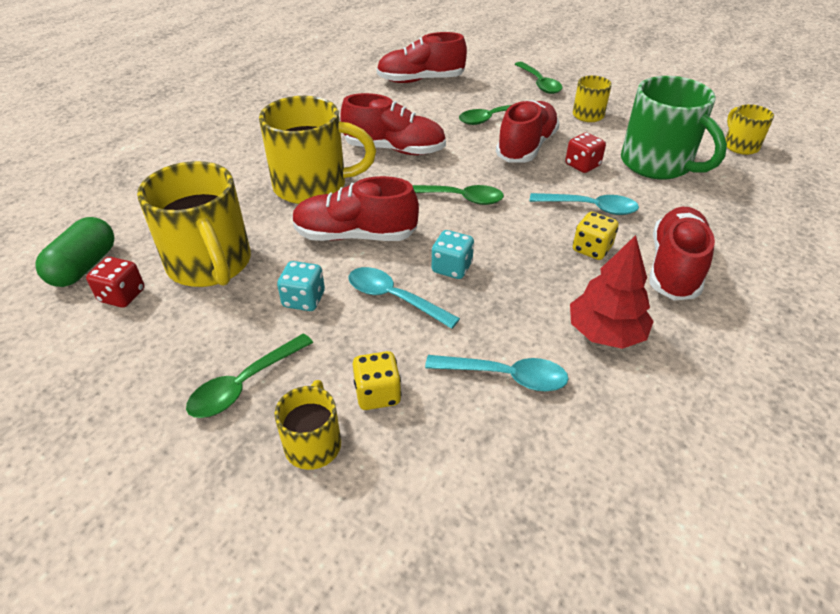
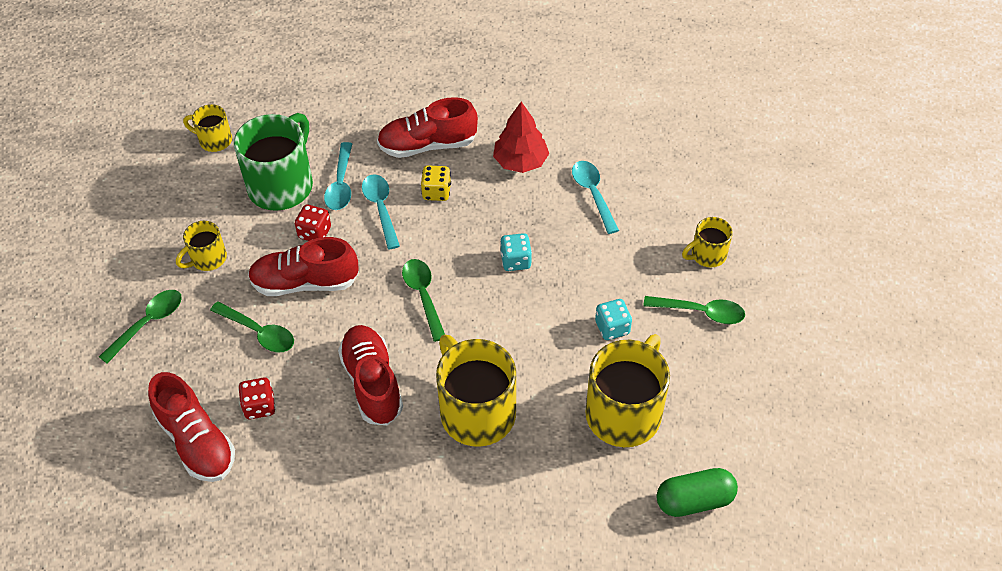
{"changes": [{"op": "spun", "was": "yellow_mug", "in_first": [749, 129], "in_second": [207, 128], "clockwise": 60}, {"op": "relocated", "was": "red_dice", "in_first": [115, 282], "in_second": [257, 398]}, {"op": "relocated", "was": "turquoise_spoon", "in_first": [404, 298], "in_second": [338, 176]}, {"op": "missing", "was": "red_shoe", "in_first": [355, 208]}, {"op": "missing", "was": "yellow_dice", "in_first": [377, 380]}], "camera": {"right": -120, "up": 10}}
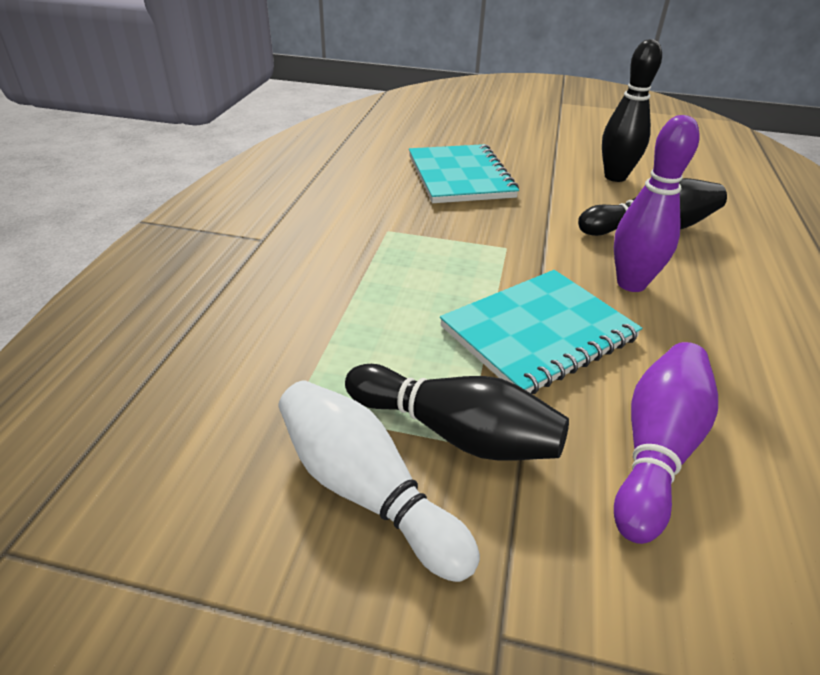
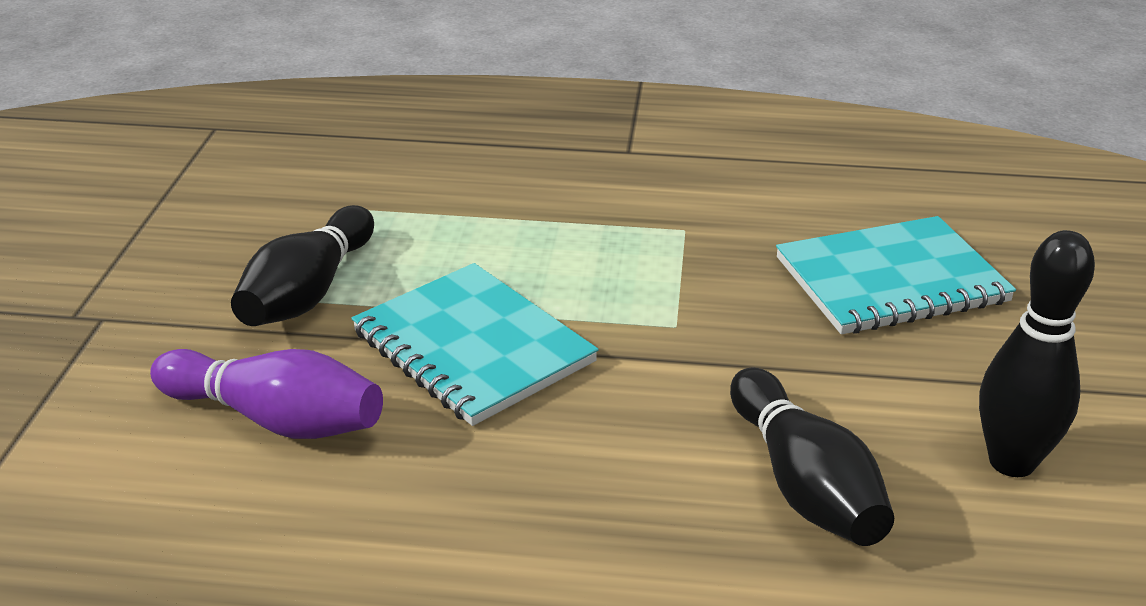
{"changes": [{"op": "missing", "was": "white_bowling_pin", "in_first": [379, 481]}, {"op": "missing", "was": "purple_bowling_pin", "in_first": [657, 203]}], "camera": {"right": 85, "up": -5}}
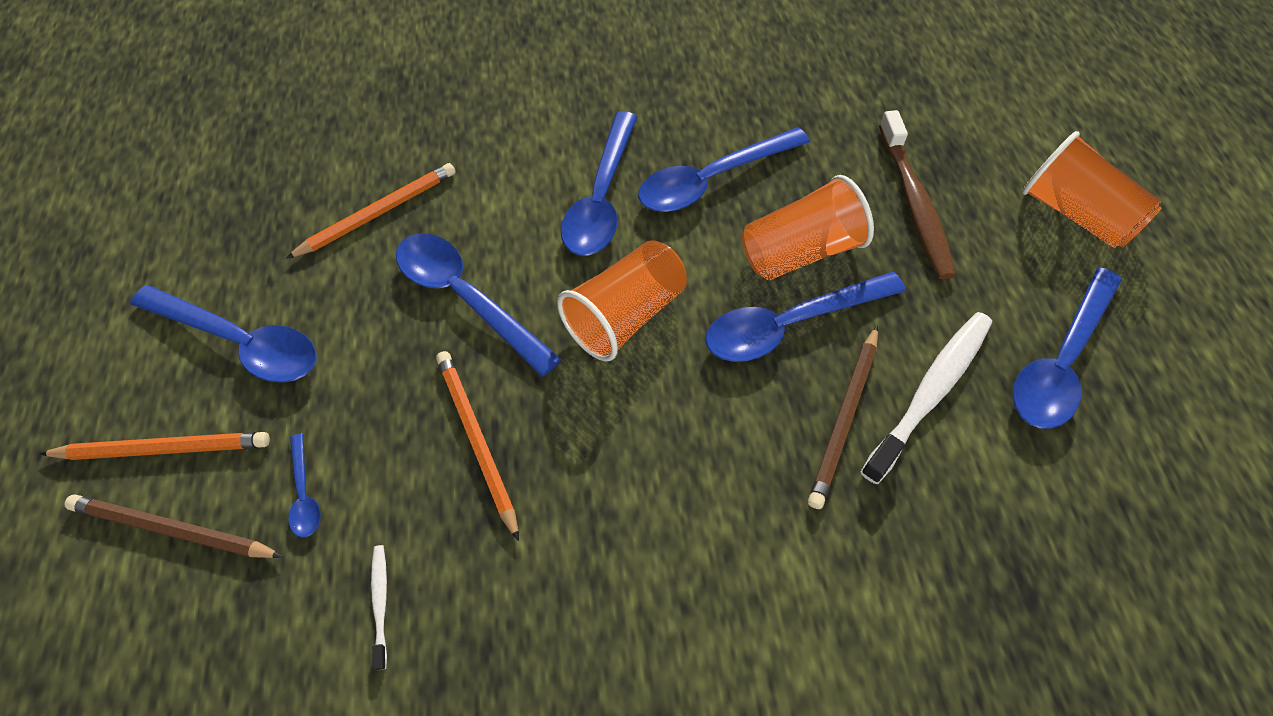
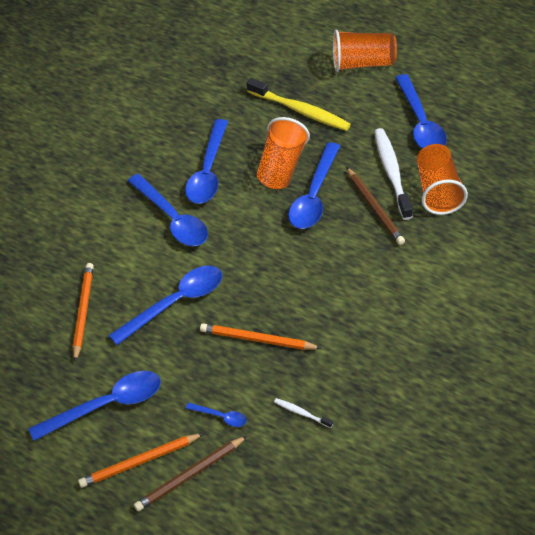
{"changes": [{"op": "spun", "was": "orange_pencil", "in_first": [155, 446], "in_second": [141, 460], "clockwise": -150}, {"op": "spun", "was": "blue_spoon", "in_first": [478, 305], "in_second": [165, 305], "clockwise": 150}, {"op": "colour", "was": "brown_toothbrush", "now": "yellow_toothbrush", "in_first": [917, 194], "in_second": [298, 104]}, {"op": "relocated", "was": "orange_cup", "in_first": [622, 300], "in_second": [442, 179]}], "camera": {"right": -45, "up": -10}}
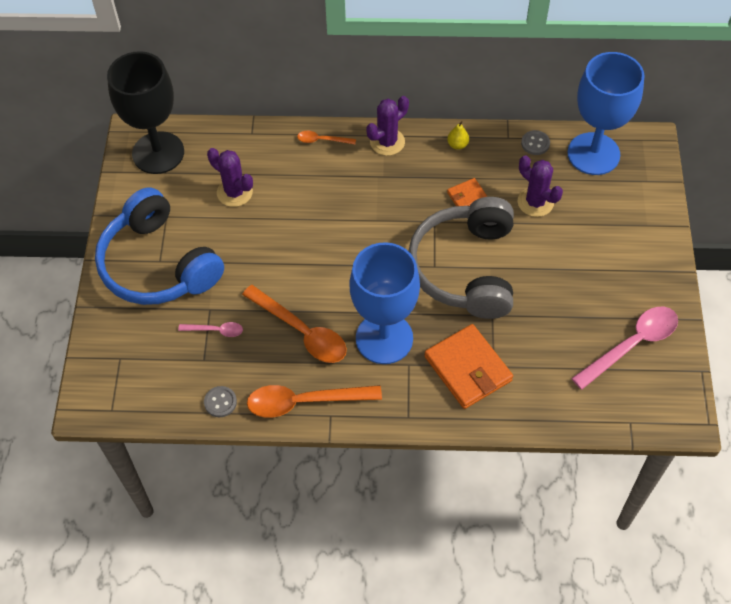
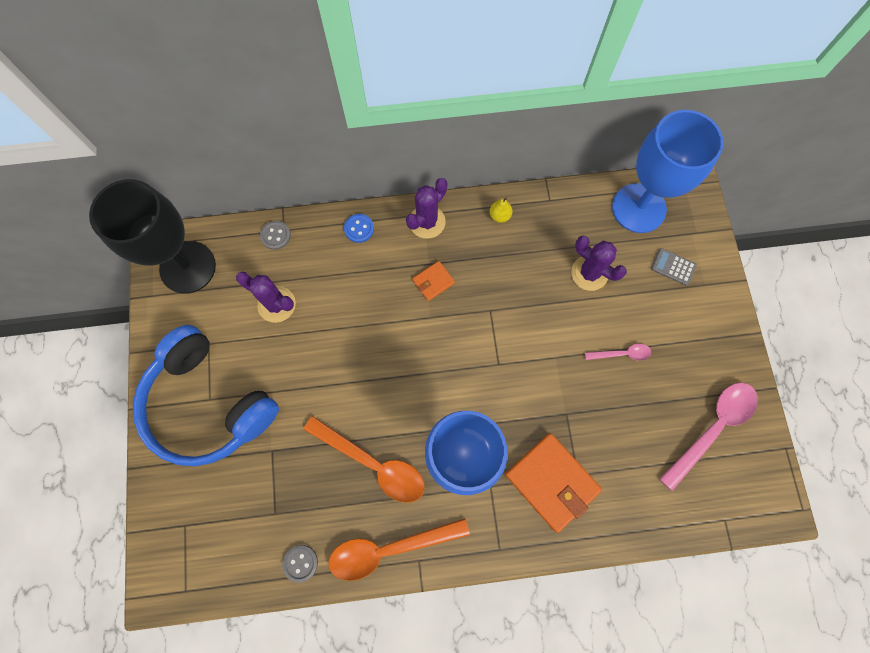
{"changes": [{"op": "relocated", "was": "grey_button", "in_first": [535, 142], "in_second": [275, 235]}, {"op": "exchanged", "was": "orange_spoon", "now": "blue_button", "in_first": [326, 137], "in_second": [359, 228]}, {"op": "relocated", "was": "orange_wallet", "in_first": [467, 192], "in_second": [433, 281]}, {"op": "relocated", "was": "pink_spoon", "in_first": [210, 329], "in_second": [618, 352]}, {"op": "appeared", "now": "grey_calculator", "in_second": [674, 267]}, {"op": "missing", "was": "grey_headphones", "in_first": [461, 258]}], "camera": {"right": -10, "up": 15}}
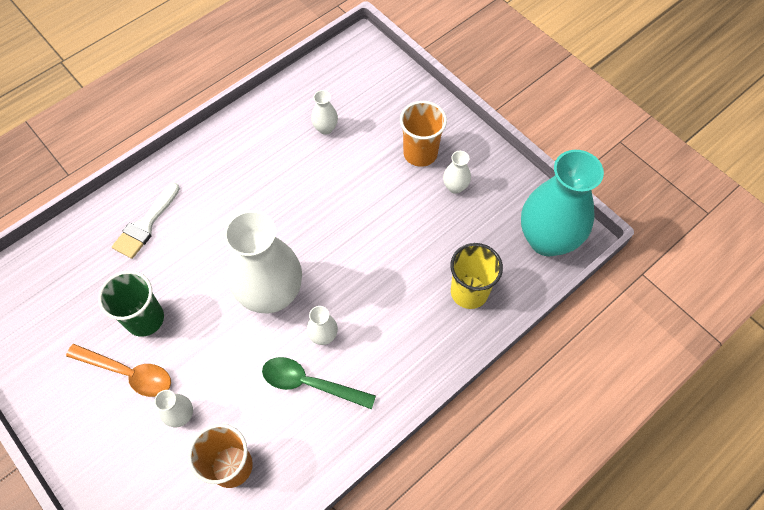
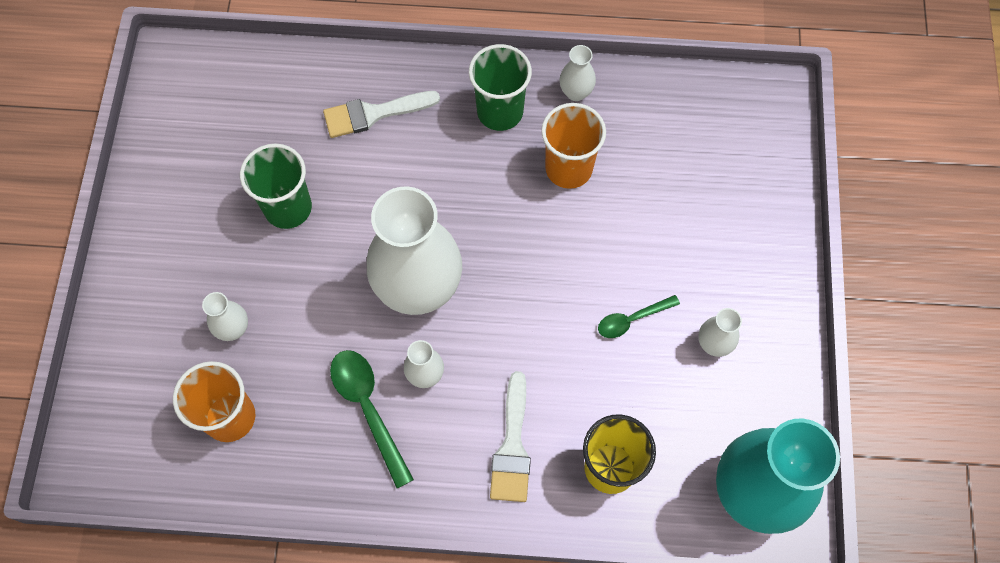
{"changes": [{"op": "appeared", "now": "green_cup", "in_second": [500, 87]}, {"op": "appeared", "now": "white_brush", "in_second": [510, 436]}, {"op": "relocated", "was": "orange_cup", "in_first": [423, 134], "in_second": [573, 146]}, {"op": "relocated", "was": "white_vase", "in_first": [324, 112], "in_second": [578, 73]}, {"op": "appeared", "now": "green_spoon", "in_second": [639, 316]}, {"op": "missing", "was": "orange_spoon", "in_first": [118, 370]}], "camera": {"right": 45, "up": 5}}
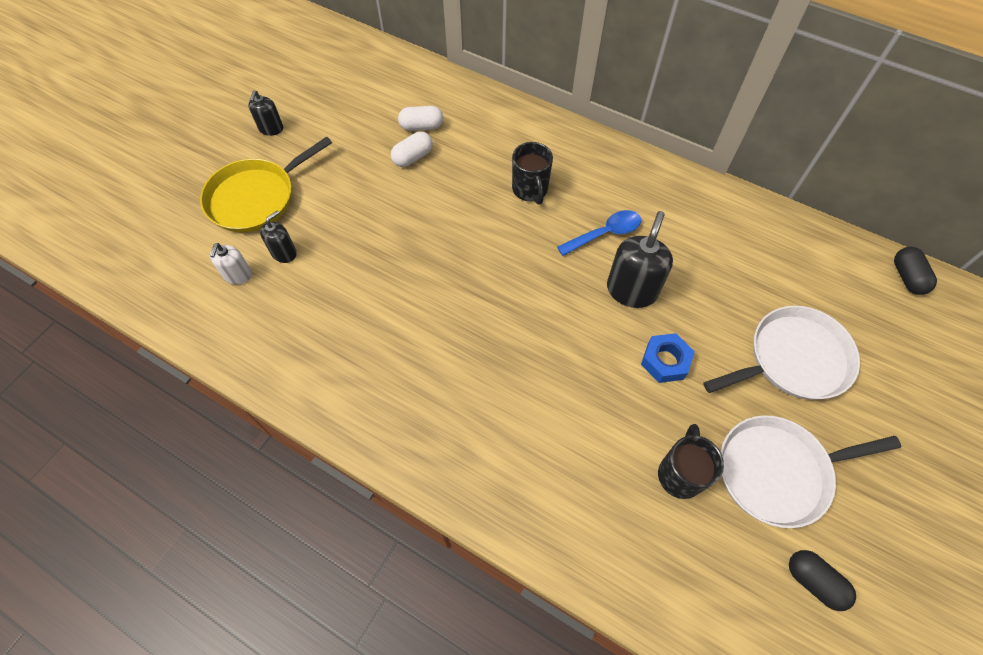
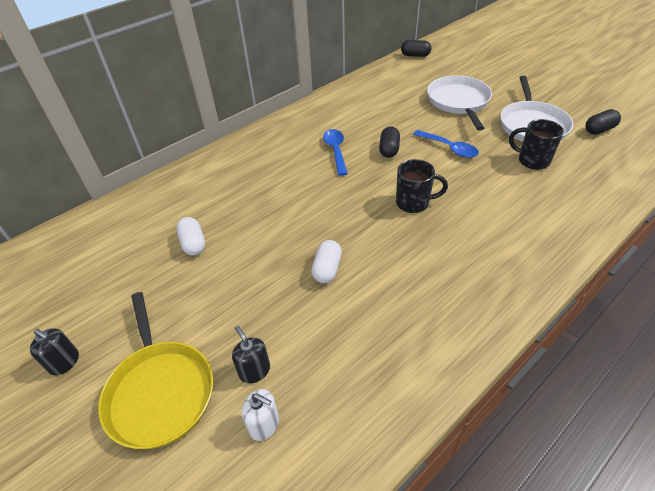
{"changes": [{"op": "relocated", "was": "white_capsule", "in_first": [420, 118], "in_second": [326, 261]}, {"op": "exchanged", "was": "black_soap_dispenser", "now": "black_capsule", "in_first": [640, 259], "in_second": [389, 142]}, {"op": "relocated", "was": "black_mug", "in_first": [532, 173], "in_second": [422, 186]}, {"op": "exchanged", "was": "blue_nut", "now": "blue_spoon", "in_first": [668, 358], "in_second": [446, 144]}], "camera": {"right": -70, "up": -15}}
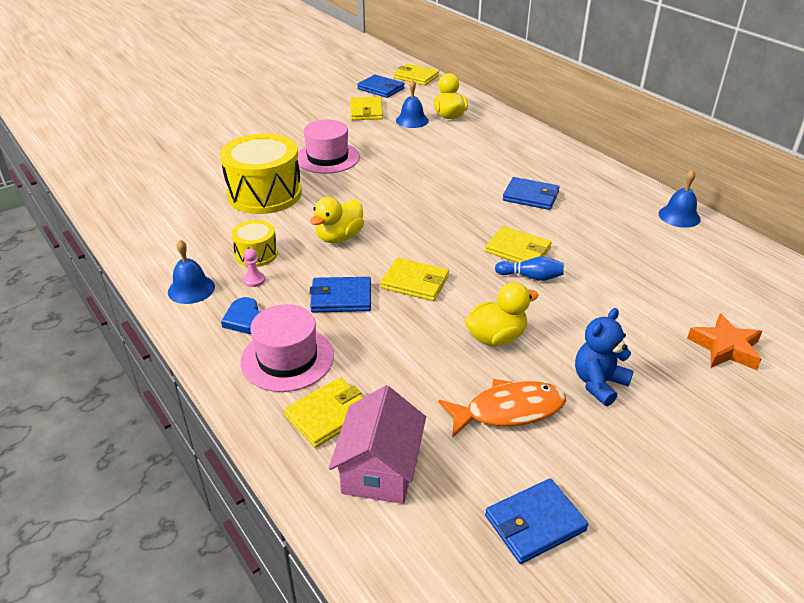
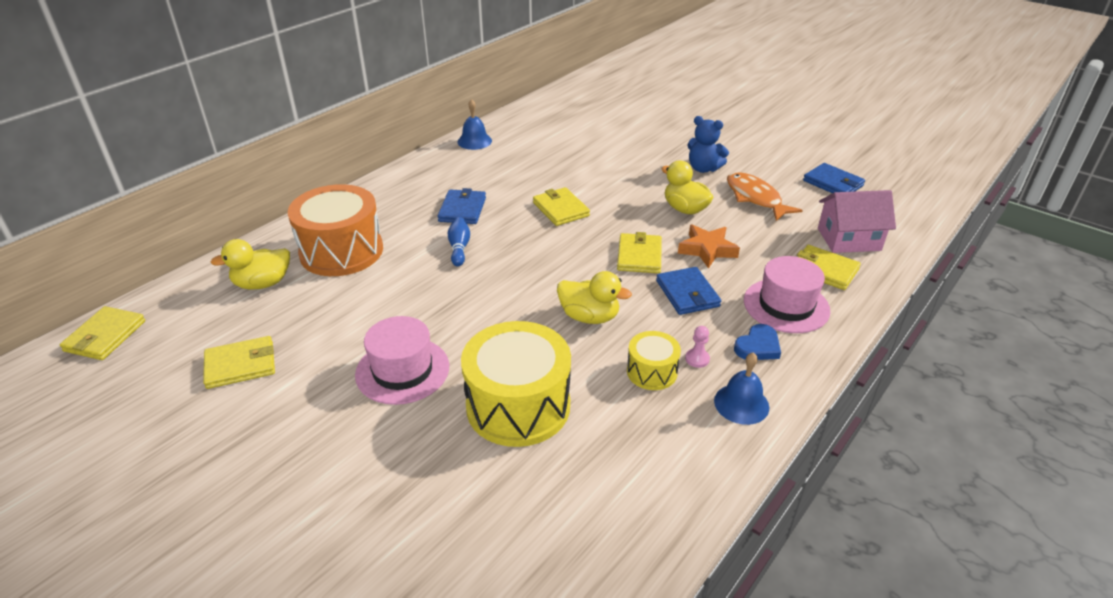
{"changes": [{"op": "appeared", "now": "orange_drum", "in_second": [335, 230]}, {"op": "relocated", "was": "blue_bowling_pin", "in_first": [529, 268], "in_second": [459, 241]}, {"op": "spun", "was": "yellow_wallet", "in_first": [518, 244], "in_second": [561, 206], "clockwise": -45}, {"op": "relocated", "was": "orange_star", "in_first": [724, 341], "in_second": [709, 247]}, {"op": "missing", "was": "blue_wallet", "in_first": [381, 86]}, {"op": "missing", "was": "blue_bell", "in_first": [412, 104]}], "camera": {"right": -105, "up": 0}}
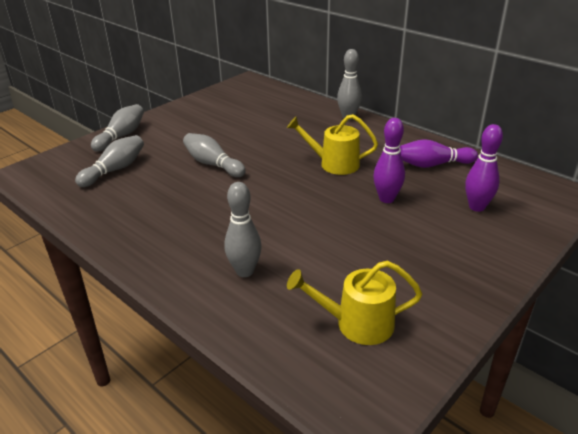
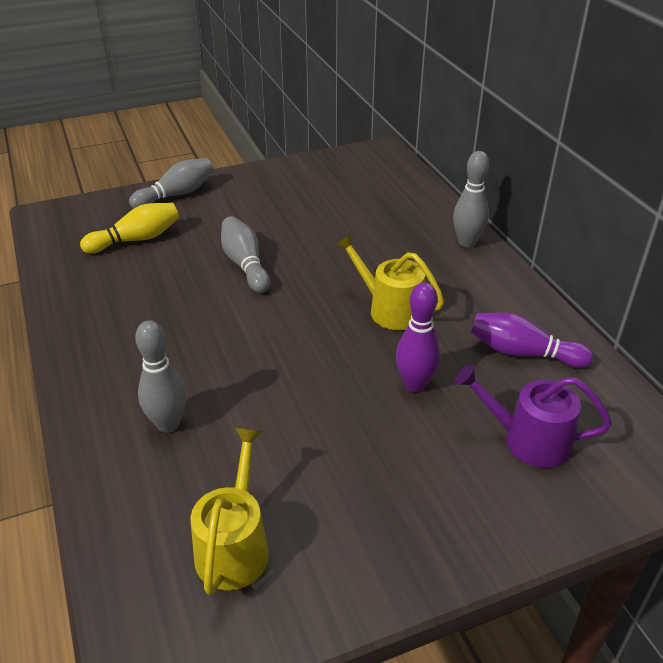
{"changes": [{"op": "colour", "was": "grey_bowling_pin", "now": "yellow_bowling_pin", "in_first": [109, 161], "in_second": [129, 228]}, {"op": "spun", "was": "yellow_watering_can", "in_first": [354, 303], "in_second": [229, 511], "clockwise": 75}, {"op": "exchanged", "was": "purple_bowling_pin", "now": "purple_watering_can", "in_first": [484, 168], "in_second": [533, 416]}], "camera": {"right": 25, "up": 5}}
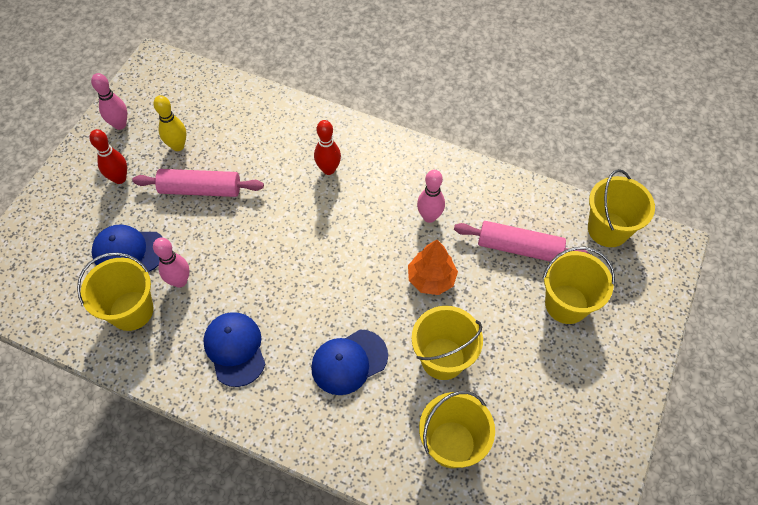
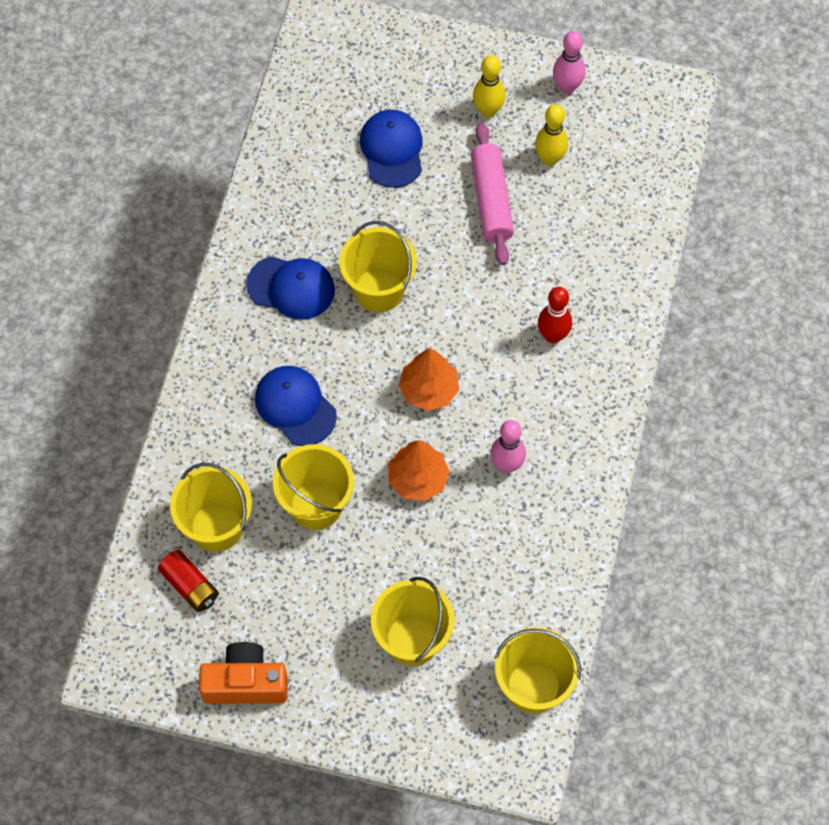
{"changes": [{"op": "appeared", "now": "red_battery", "in_second": [188, 581]}, {"op": "appeared", "now": "orange_camera", "in_second": [243, 673]}, {"op": "spun", "was": "blue_cap", "in_first": [234, 349], "in_second": [290, 288], "clockwise": 45}, {"op": "relocated", "was": "yellow_bucket", "in_first": [115, 292], "in_second": [378, 266]}, {"op": "appeared", "now": "orange_tree", "in_second": [429, 379]}, {"op": "colour", "was": "red_bowling_pin", "now": "yellow_bowling_pin", "in_first": [108, 156], "in_second": [489, 86]}, {"op": "missing", "was": "pink_bowling_pin", "in_first": [171, 263]}, {"op": "missing", "was": "pink_rolling_pin", "in_first": [522, 241]}], "camera": {"right": 80, "up": 5}}
